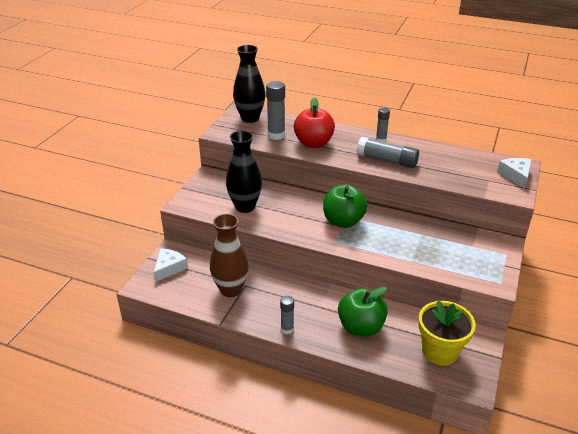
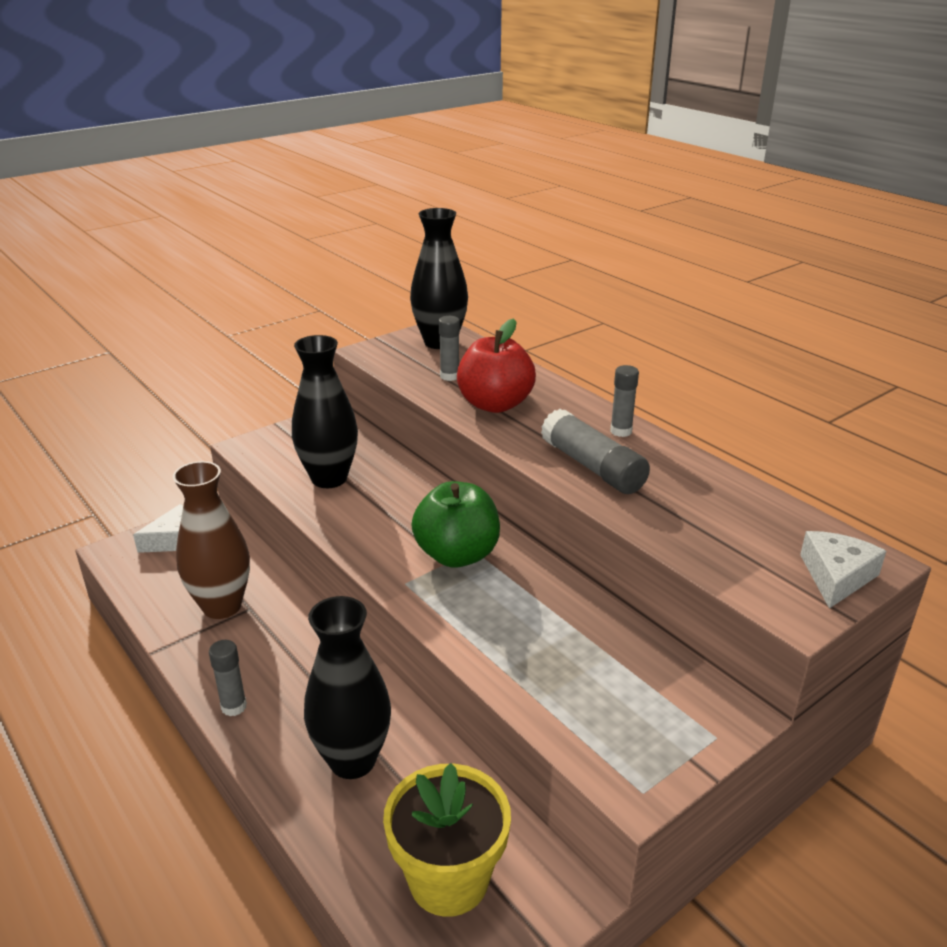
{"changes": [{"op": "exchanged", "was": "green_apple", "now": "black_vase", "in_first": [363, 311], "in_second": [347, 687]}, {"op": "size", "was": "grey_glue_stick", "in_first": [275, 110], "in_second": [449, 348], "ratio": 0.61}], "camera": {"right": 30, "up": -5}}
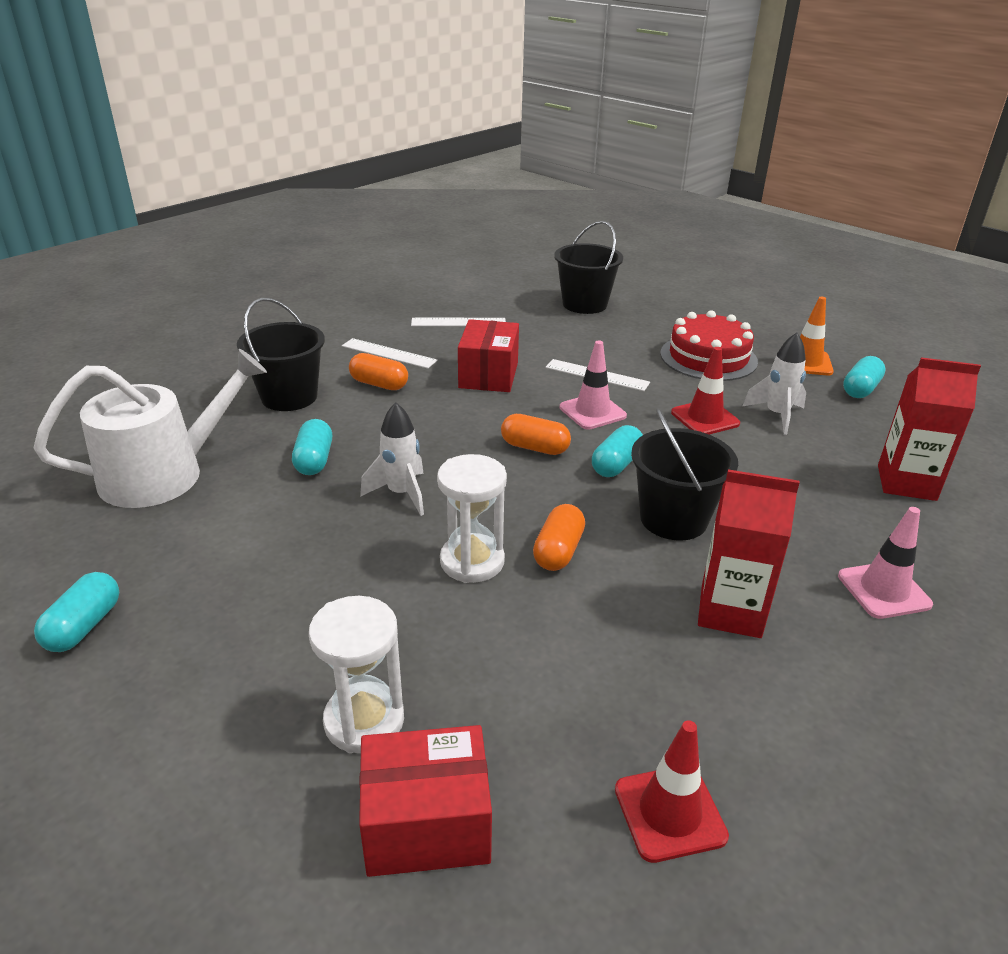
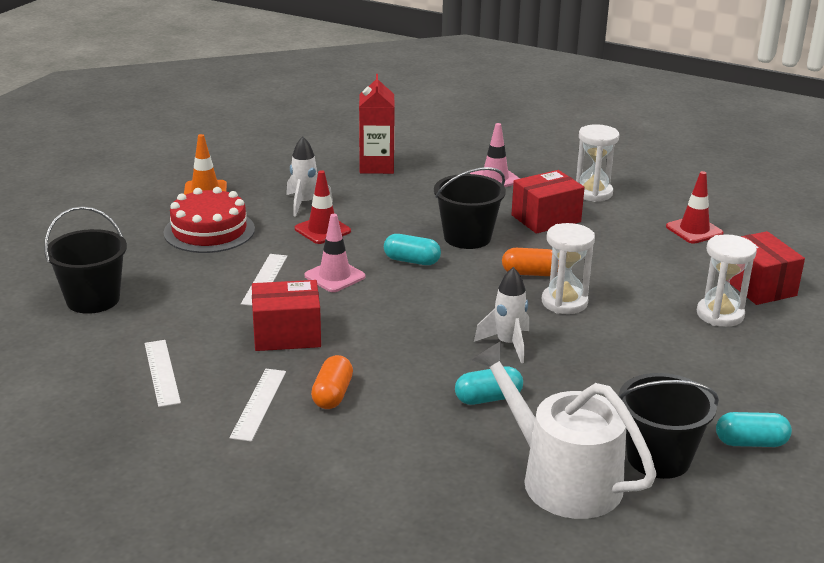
{"changes": [{"op": "exchanged", "was": "red_carton", "now": "red_box", "in_first": [749, 553], "in_second": [548, 202]}, {"op": "appeared", "now": "white_hourglass", "in_second": [597, 163]}, {"op": "relocated", "was": "black_bucket", "in_first": [281, 354], "in_second": [669, 426]}, {"op": "missing", "was": "orange_capsule", "in_first": [536, 434]}, {"op": "missing", "was": "turquoise_capsule", "in_first": [864, 377]}], "camera": {"right": -105, "up": -5}}
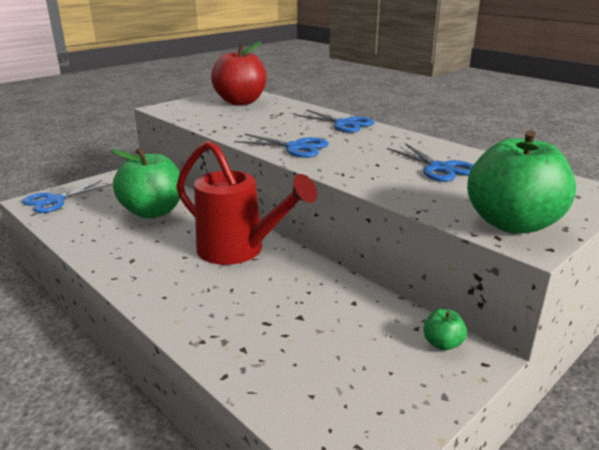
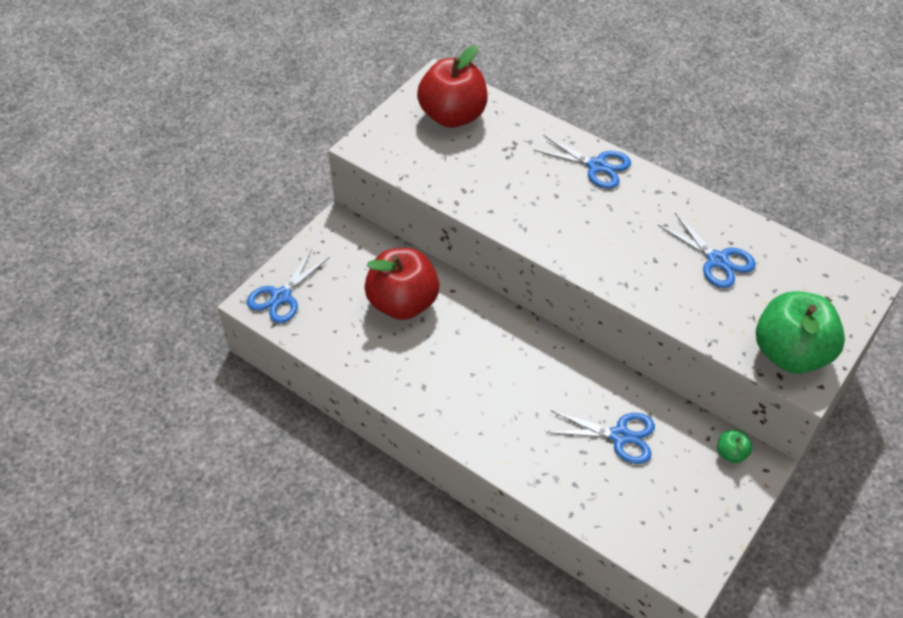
{"changes": [{"op": "colour", "was": "green_apple", "now": "red_apple", "in_first": [145, 183], "in_second": [402, 284]}, {"op": "relocated", "was": "blue_scissors", "in_first": [281, 146], "in_second": [600, 437]}, {"op": "missing", "was": "red_watering_can", "in_first": [246, 202]}], "camera": {"right": -10, "up": 25}}
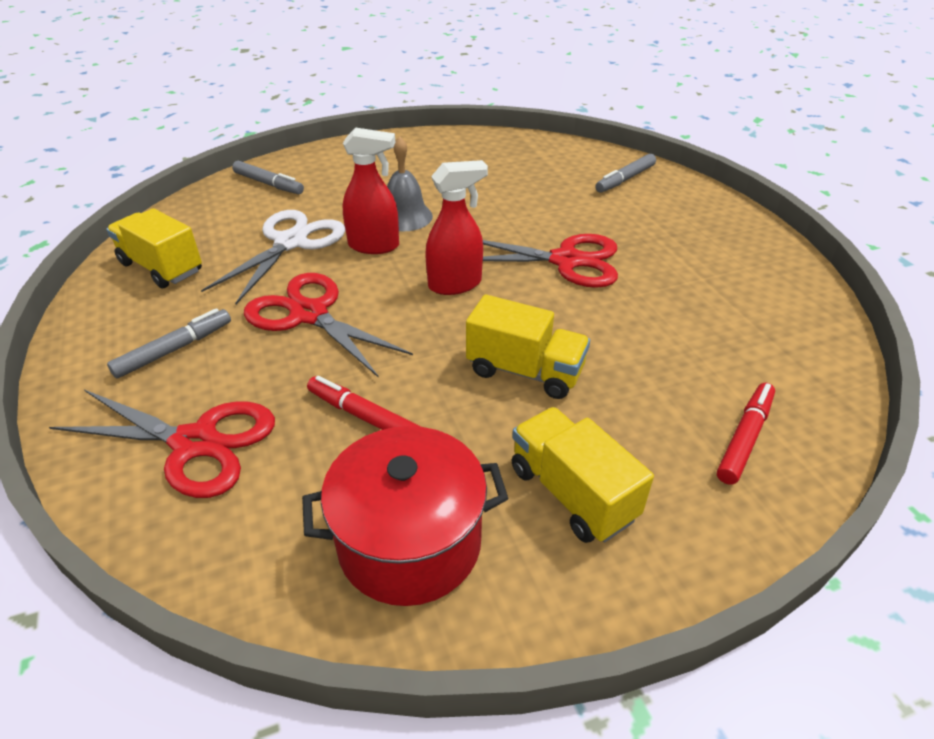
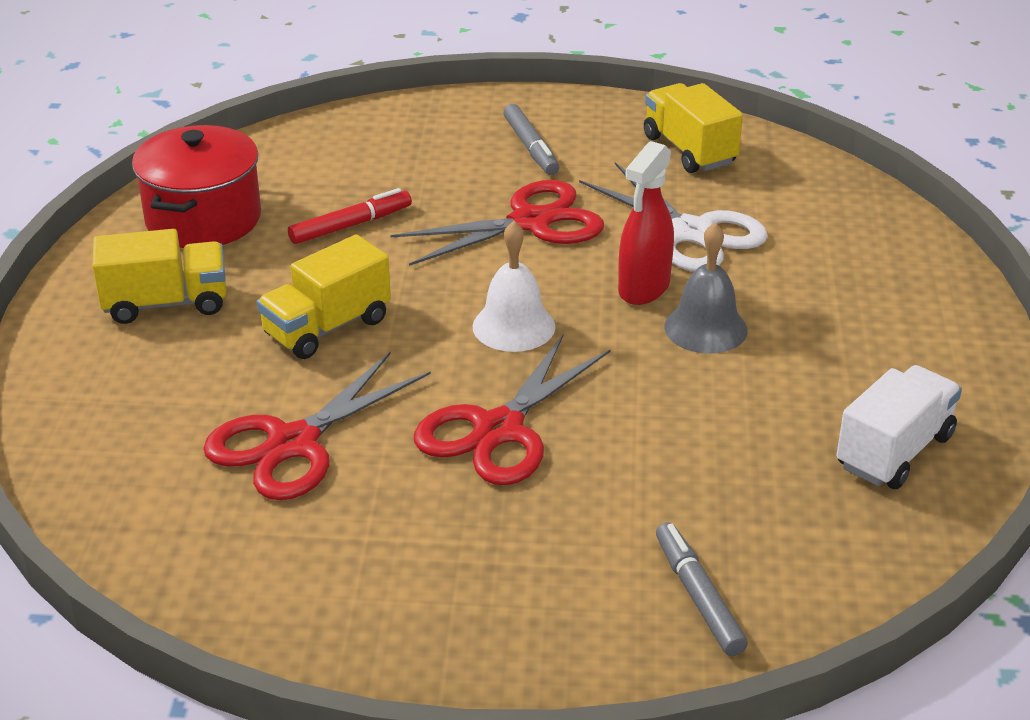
{"changes": [{"op": "relocated", "was": "red_scissors", "in_first": [162, 444], "in_second": [317, 425]}, {"op": "exchanged", "was": "red_spray_bottle", "now": "white_bell", "in_first": [456, 227], "in_second": [513, 286]}, {"op": "spun", "was": "yellow_truck", "in_first": [154, 248], "in_second": [693, 128], "clockwise": -90}, {"op": "appeared", "now": "white_truck", "in_second": [899, 427]}, {"op": "missing", "was": "grey_marker", "in_first": [268, 177]}, {"op": "missing", "was": "red_marker", "in_first": [746, 434]}], "camera": {"right": 115, "up": -5}}
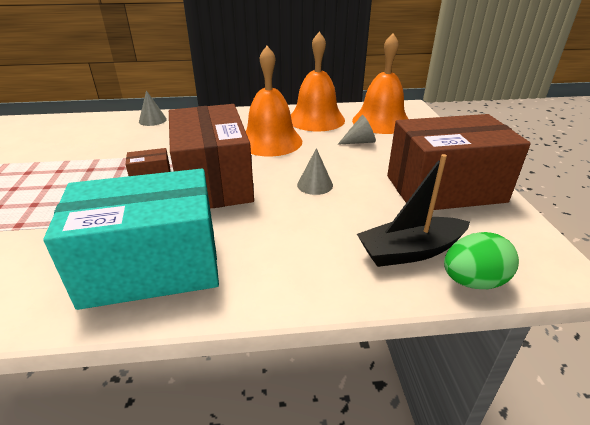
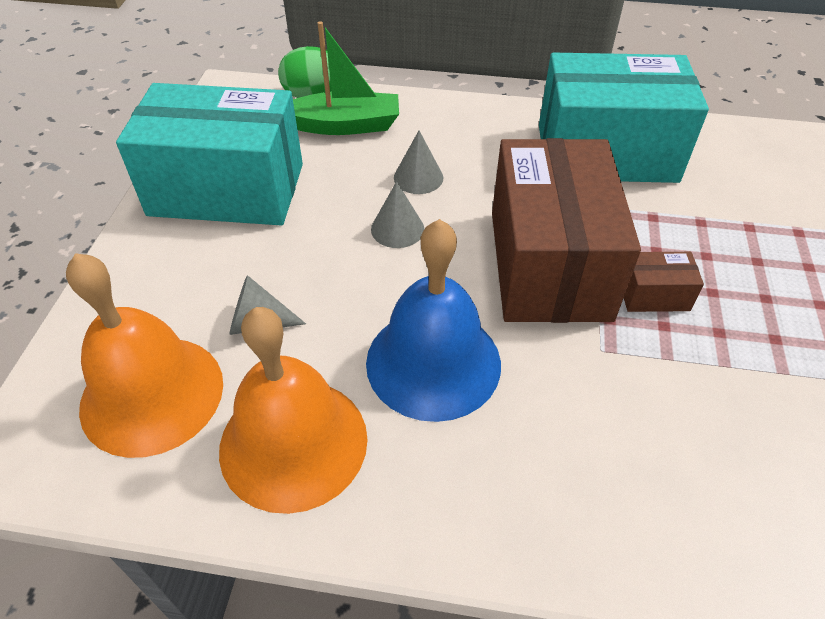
{"changes": [{"op": "colour", "was": "brown_box", "now": "turquoise_box", "in_first": [459, 162], "in_second": [209, 154]}, {"op": "colour", "was": "black_boat", "now": "green_boat", "in_first": [413, 210], "in_second": [346, 78]}, {"op": "colour", "was": "orange_bell", "now": "blue_bell", "in_first": [274, 101], "in_second": [433, 320]}, {"op": "relocated", "was": "grey_cone", "in_first": [153, 108], "in_second": [418, 162]}], "camera": {"right": -165, "up": 15}}
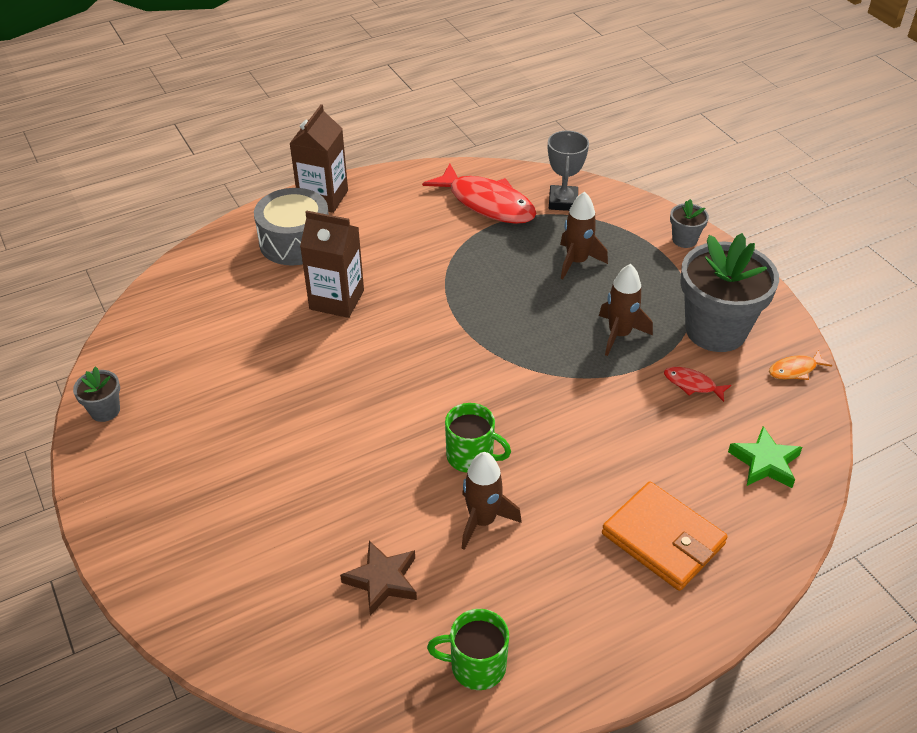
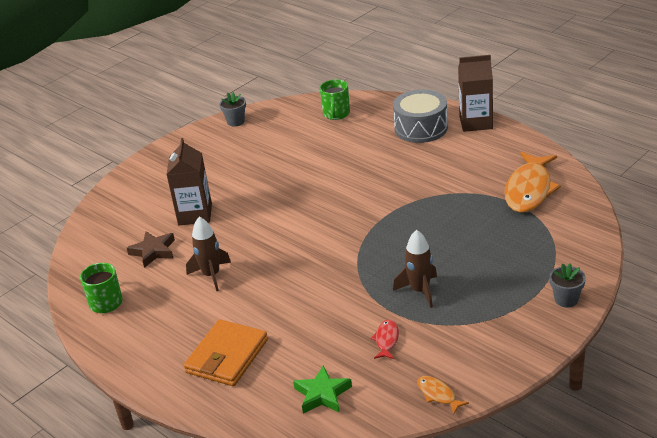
{"changes": [{"op": "relocated", "was": "brown_carton", "in_first": [332, 264], "in_second": [189, 181]}, {"op": "relocated", "was": "green_mug", "in_first": [478, 438], "in_second": [335, 99]}, {"op": "colour", "was": "red_fish", "now": "orange_fish", "in_first": [479, 193], "in_second": [533, 182]}, {"op": "missing", "was": "grey_trophy", "in_first": [568, 171]}, {"op": "missing", "was": "brown_rocket", "in_first": [584, 236]}, {"op": "missing", "was": "grey_flower_pot", "in_first": [729, 292]}], "camera": {"right": 75, "up": -10}}
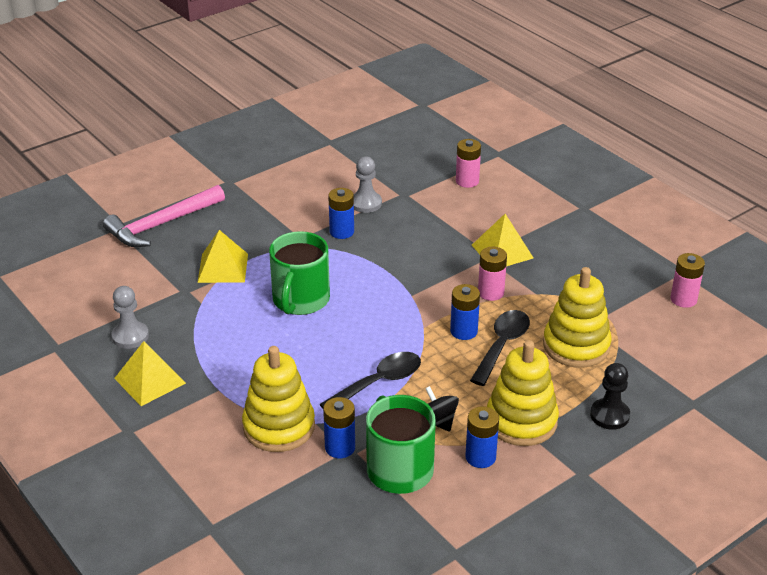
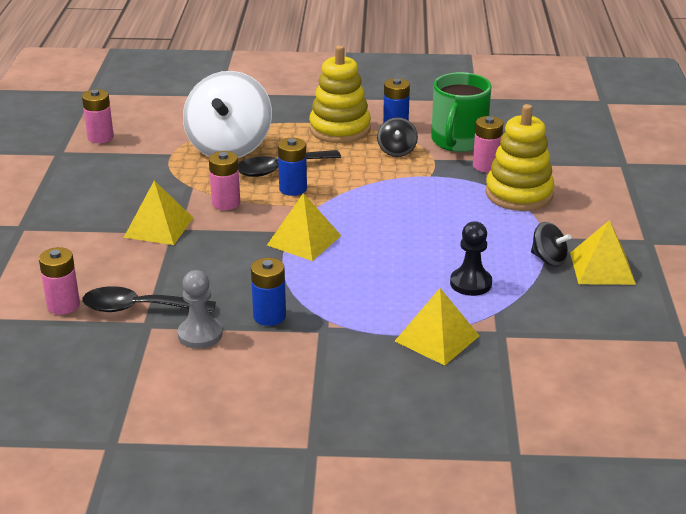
{"changes": [{"op": "relocated", "was": "black_spoon", "in_first": [370, 380], "in_second": [149, 299]}, {"op": "exchanged", "was": "yellow_stacking_toy", "now": "white_spinning_top", "in_first": [577, 317], "in_second": [227, 114]}, {"op": "appeared", "now": "yellow_pyramid", "in_second": [304, 227]}, {"op": "relocated", "was": "black_pawn", "in_first": [610, 396], "in_second": [471, 258]}, {"op": "colour", "was": "blue_battery", "now": "pink_battery", "in_first": [339, 427], "in_second": [488, 144]}, {"op": "appeared", "now": "black_spinning_top", "in_second": [551, 244]}, {"op": "missing", "was": "pink_hammer", "in_first": [164, 216]}, {"op": "missing", "was": "grey_pawn", "in_first": [130, 317]}, {"op": "missing", "was": "green_mug", "in_first": [299, 273]}], "camera": {"right": -140, "up": -5}}
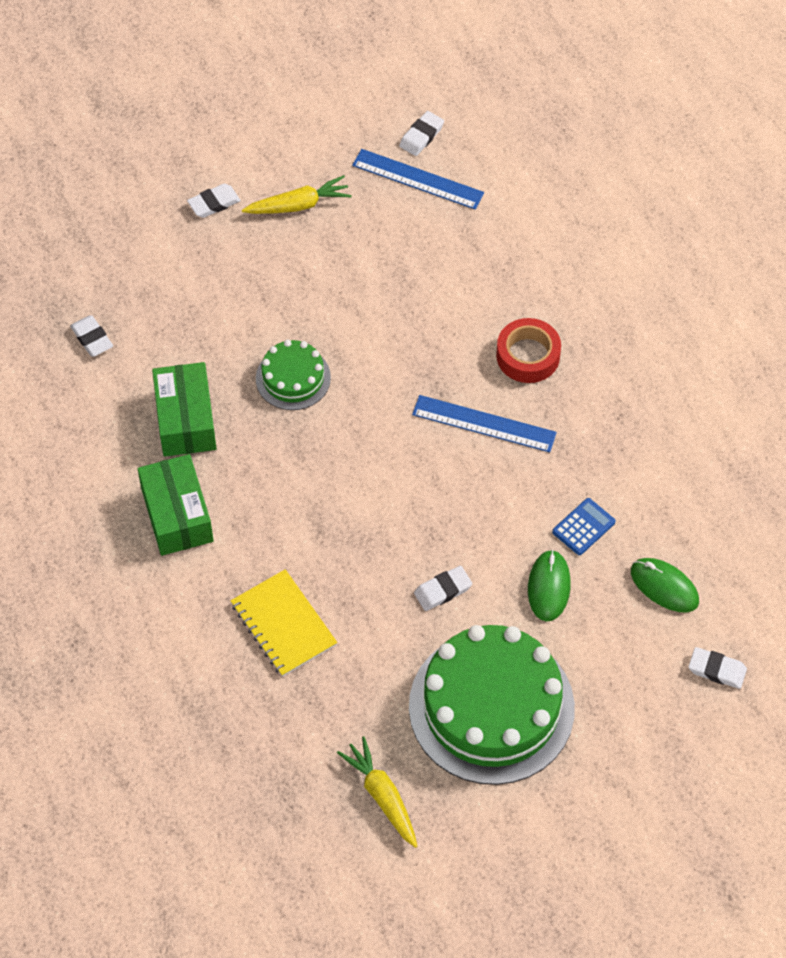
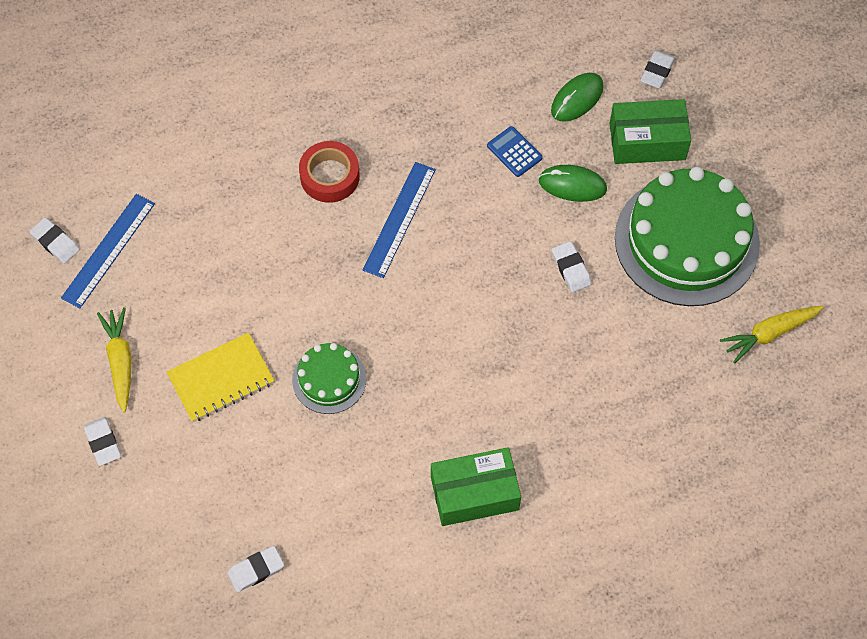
{"changes": [{"op": "relocated", "was": "yellow_notebook", "in_first": [284, 623], "in_second": [220, 377]}, {"op": "relocated", "was": "green_box", "in_first": [184, 409], "in_second": [650, 131]}], "camera": {"right": -85, "up": 5}}
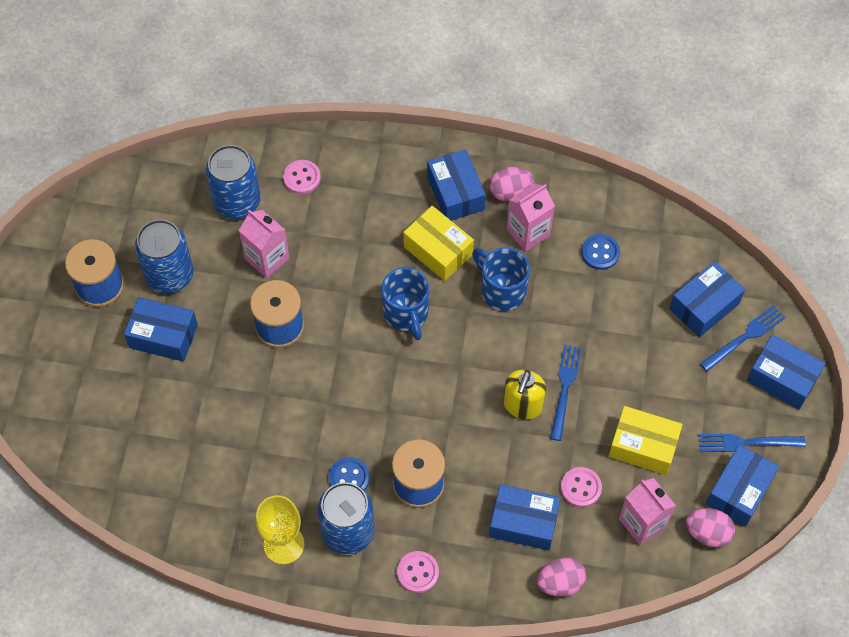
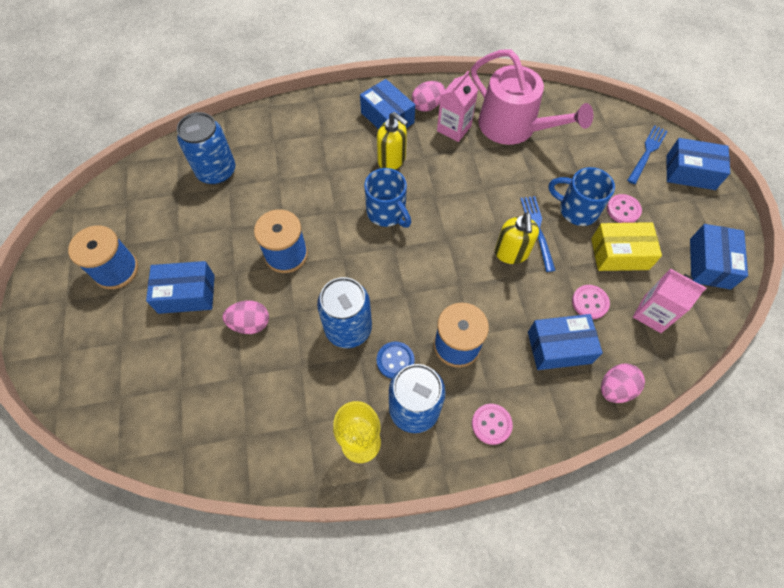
{"changes": [{"op": "relocated", "was": "pink_egg", "in_first": [710, 527], "in_second": [246, 317]}, {"op": "relocated", "was": "blue_can", "in_first": [164, 256], "in_second": [344, 312]}, {"op": "exchanged", "was": "yellow_box", "now": "yellow_soap_dispenser", "in_first": [438, 243], "in_second": [392, 141]}, {"op": "exchanged", "was": "blue_button", "now": "pink_watering_can", "in_first": [600, 252], "in_second": [532, 97]}, {"op": "relocated", "was": "blue_mug", "in_first": [501, 279], "in_second": [582, 196]}, {"op": "relocated", "was": "pink_button", "in_first": [302, 177], "in_second": [624, 208]}, {"op": "missing", "was": "pink_carton", "in_first": [264, 244]}, {"op": "missing", "was": "blue_box", "in_first": [707, 299]}, {"op": "missing", "was": "blue_fork", "in_first": [752, 443]}], "camera": {"right": -20, "up": 0}}
